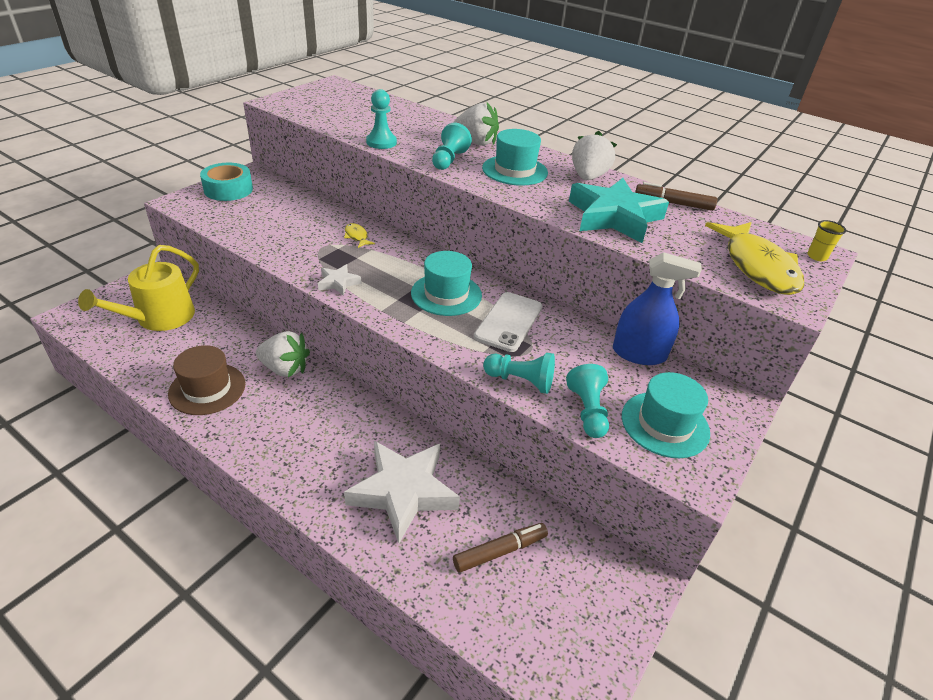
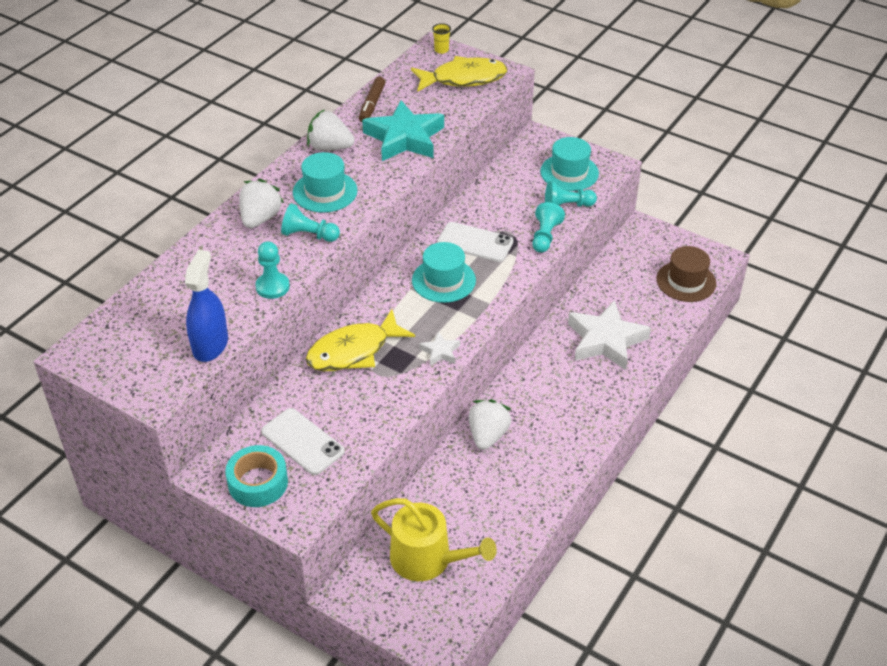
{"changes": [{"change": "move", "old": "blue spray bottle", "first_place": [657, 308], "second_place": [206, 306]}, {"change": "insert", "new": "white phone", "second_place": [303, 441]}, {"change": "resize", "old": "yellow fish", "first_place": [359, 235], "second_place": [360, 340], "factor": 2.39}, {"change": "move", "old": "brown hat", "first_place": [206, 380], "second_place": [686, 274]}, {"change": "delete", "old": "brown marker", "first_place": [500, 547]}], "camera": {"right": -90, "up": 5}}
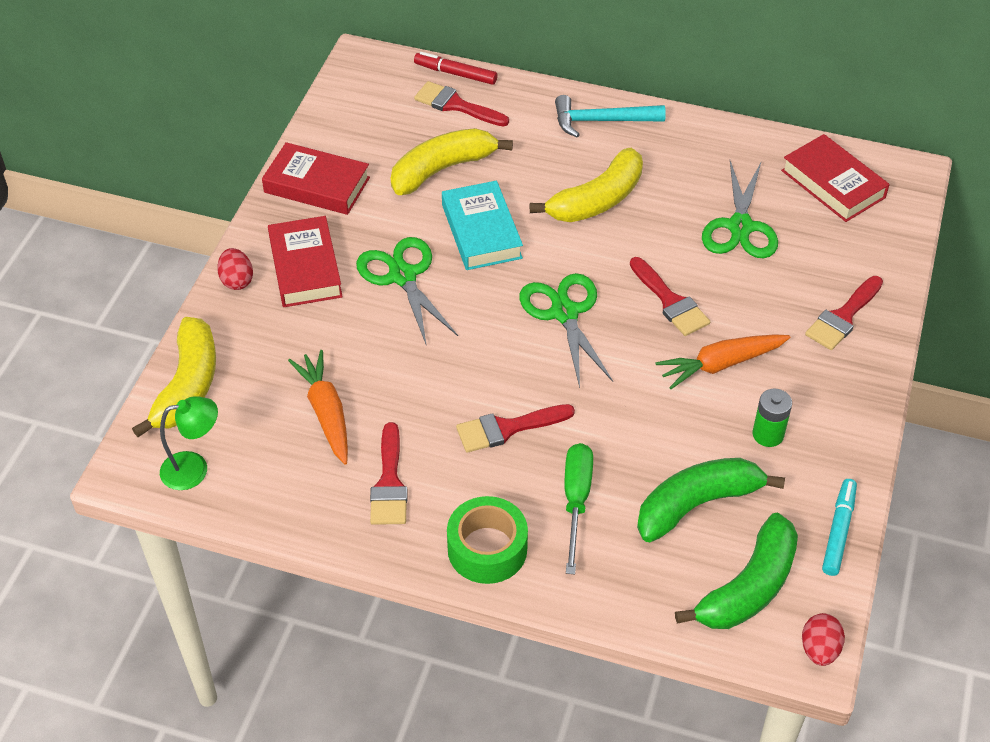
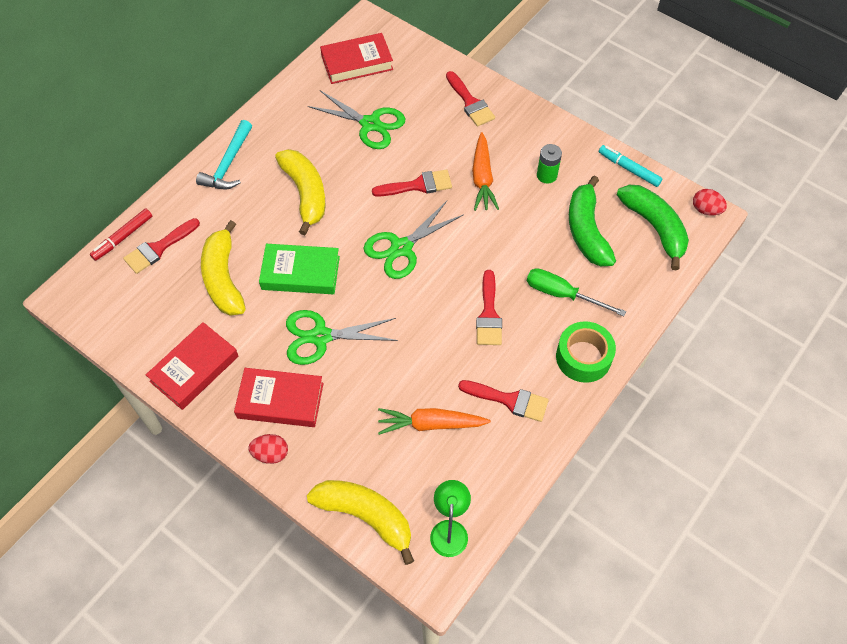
{"changes": [{"change": "recolor", "old": "turquoise book", "new": "green book", "first_place": [482, 225], "second_place": [299, 269]}, {"change": "rotate", "old": "green scissors", "first_place": [566, 330], "second_place": [414, 240], "degrees": -45}], "camera": {"right": -70, "up": 10}}
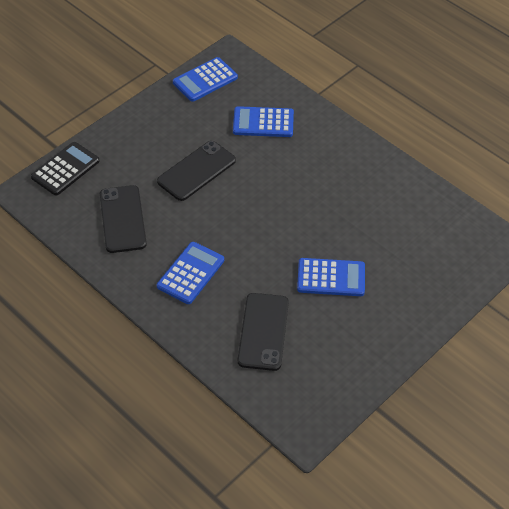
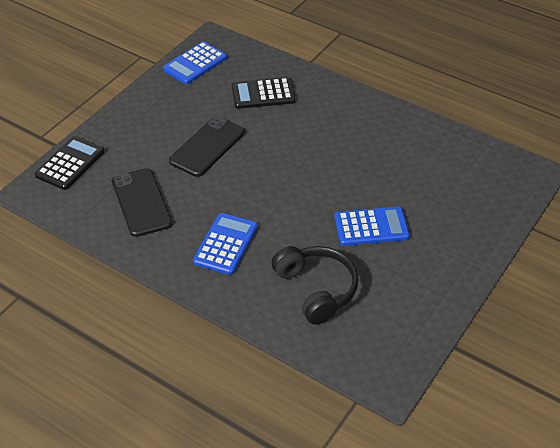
{"changes": [{"change": "recolor", "old": "blue calculator", "new": "black calculator", "first_place": [263, 121], "second_place": [263, 93]}, {"change": "replace", "old": "black phone", "new": "black headphones", "first_place": [263, 332], "second_place": [315, 285]}], "camera": {"right": -10, "up": -5}}
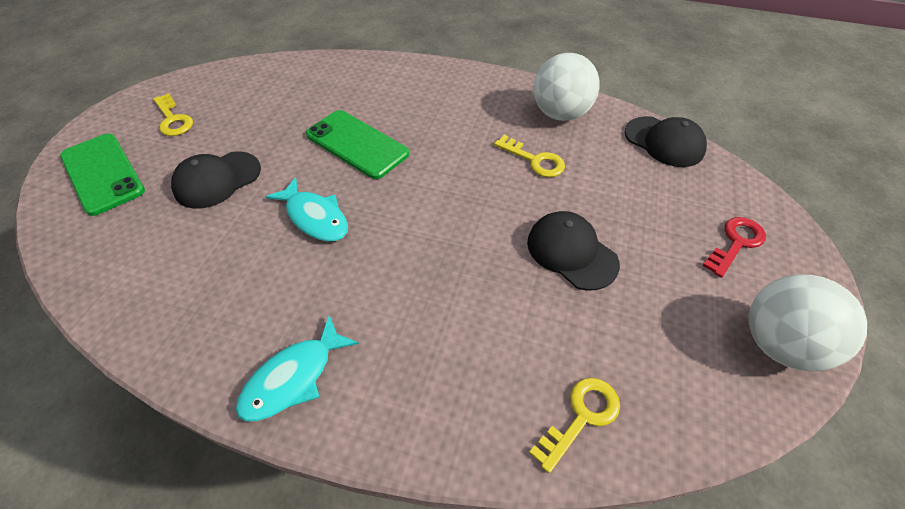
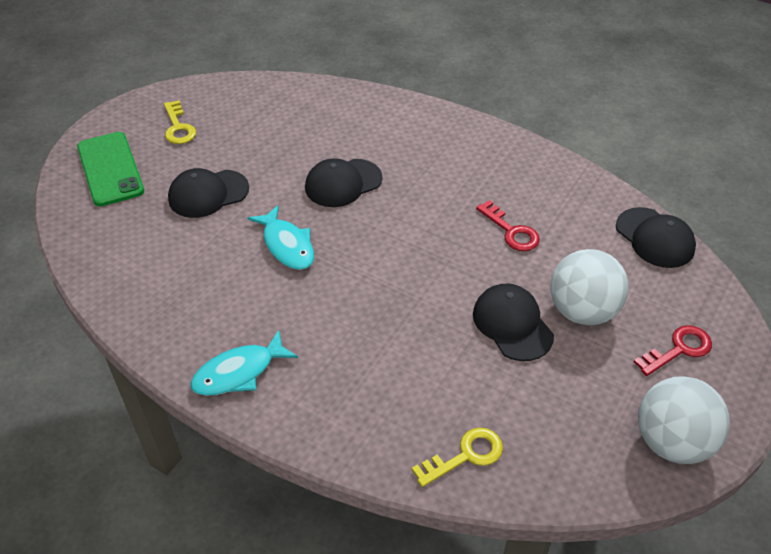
{"changes": [{"change": "replace", "old": "green phone", "new": "black cap", "first_place": [357, 144], "second_place": [344, 182]}, {"change": "recolor", "old": "yellow key", "new": "red key", "first_place": [529, 156], "second_place": [508, 225]}, {"change": "move", "old": "white ball", "first_place": [567, 87], "second_place": [589, 287]}], "camera": {"right": 15, "up": -5}}
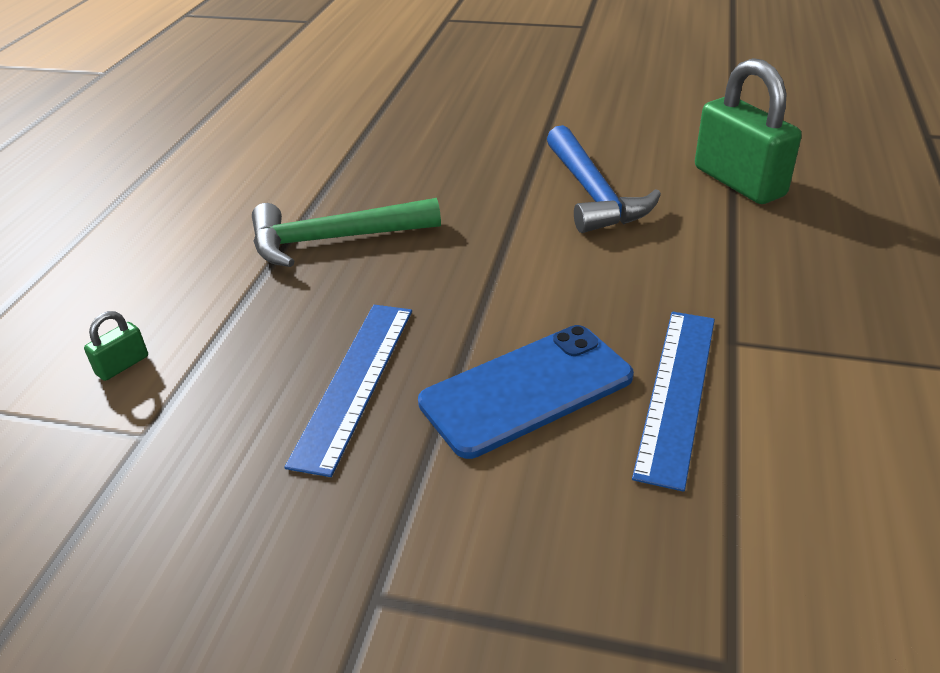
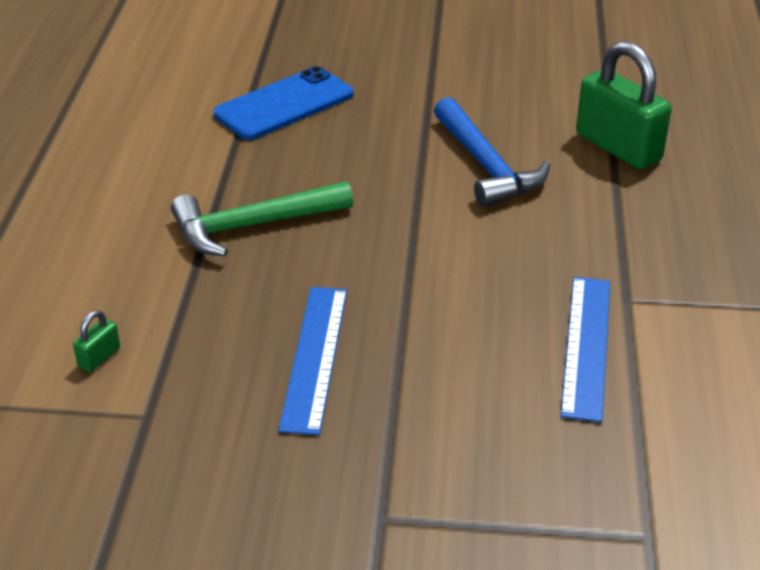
{"changes": [{"change": "move", "old": "blue phone", "first_place": [526, 392], "second_place": [283, 103]}], "camera": {"right": -10, "up": 0}}
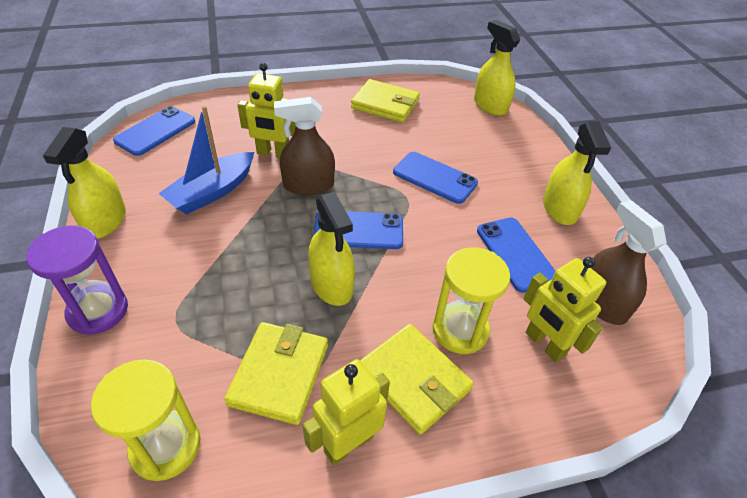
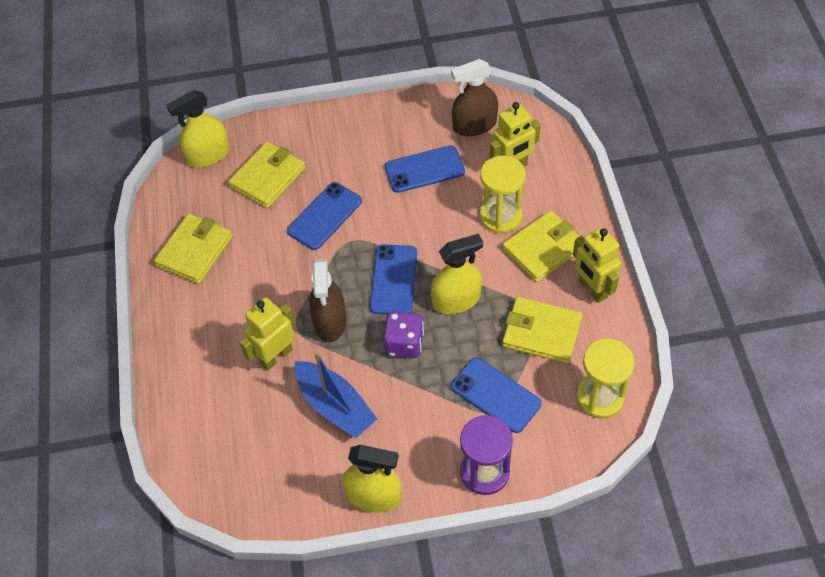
{"changes": [{"change": "insert", "new": "yellow wallet", "second_place": [267, 175]}, {"change": "rotate", "old": "yellow robot", "first_place": [266, 110], "second_place": [267, 334], "degrees": -150}, {"change": "insert", "new": "purple dice", "second_place": [403, 334]}, {"change": "move", "old": "blue phone", "first_place": [154, 131], "second_place": [496, 395]}, {"change": "delete", "old": "yellow spray bottle", "first_place": [577, 173]}], "camera": {"right": -80, "up": 10}}
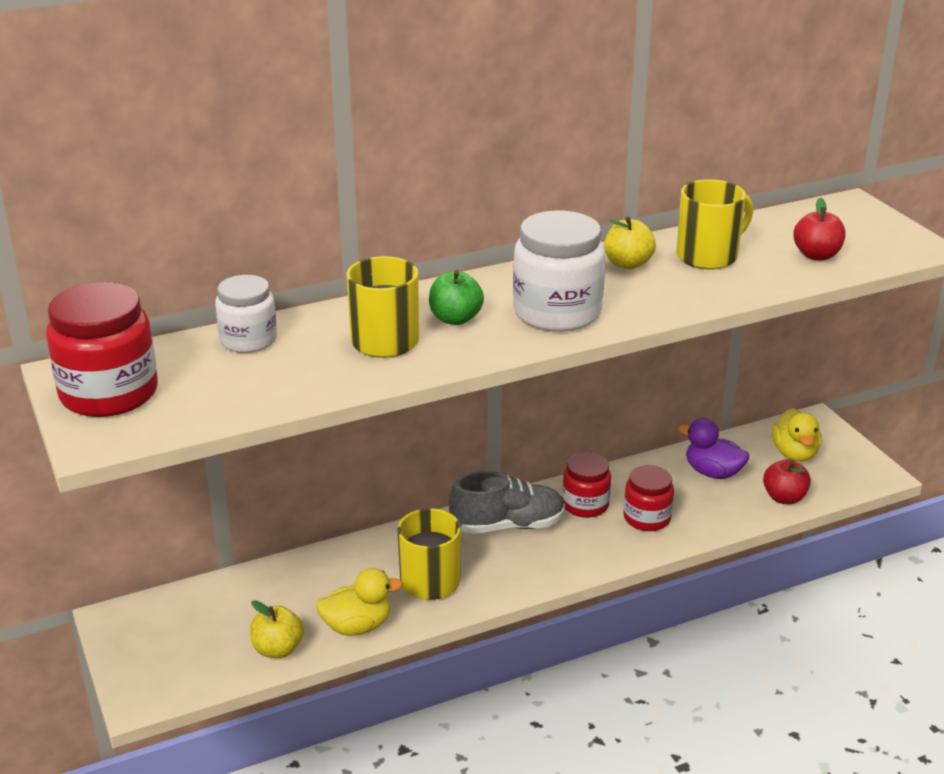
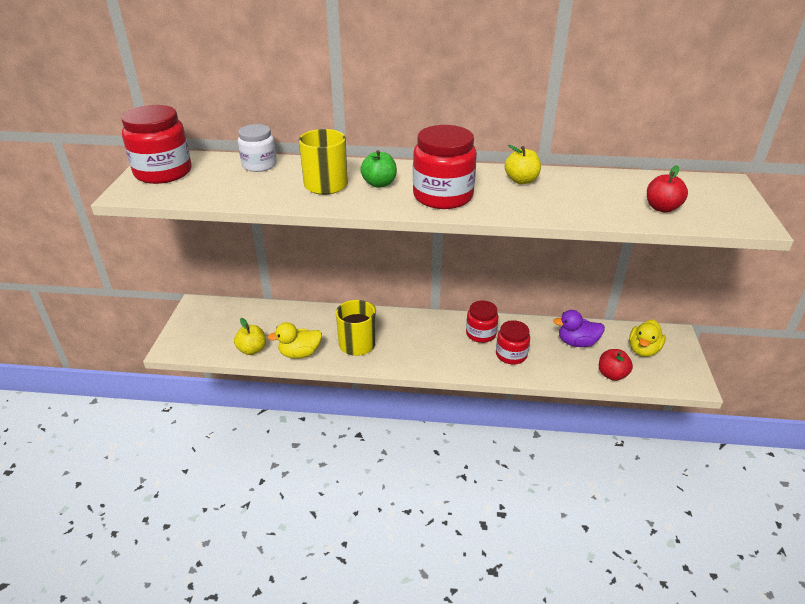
{"changes": [{"change": "rotate", "old": "yellow duck", "first_place": [359, 602], "second_place": [295, 340], "degrees": 150}, {"change": "recolor", "old": "white jar", "new": "red jar", "first_place": [559, 271], "second_place": [445, 167]}, {"change": "rotate", "old": "purple duck", "first_place": [714, 448], "second_place": [579, 328], "degrees": -60}, {"change": "delete", "old": "grey shoe", "first_place": [507, 502]}, {"change": "delete", "old": "yellow mug", "first_place": [714, 224]}], "camera": {"right": 30, "up": 5}}
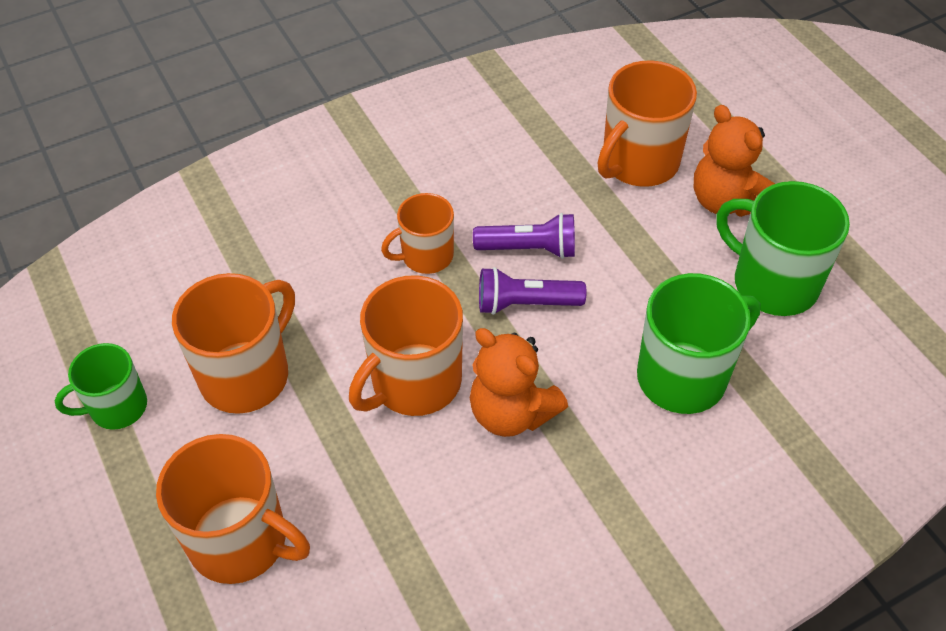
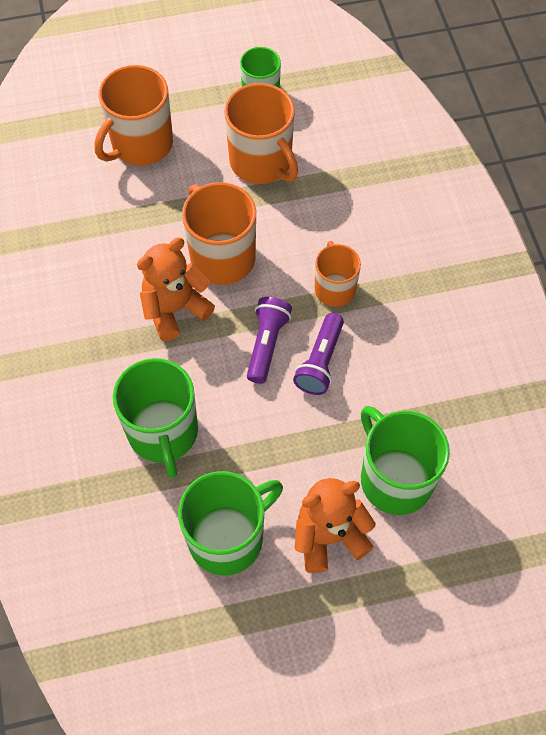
{"changes": [{"change": "recolor", "old": "orange mug", "new": "green mug", "first_place": [647, 123], "second_place": [405, 460]}], "camera": {"right": 105, "up": 10}}
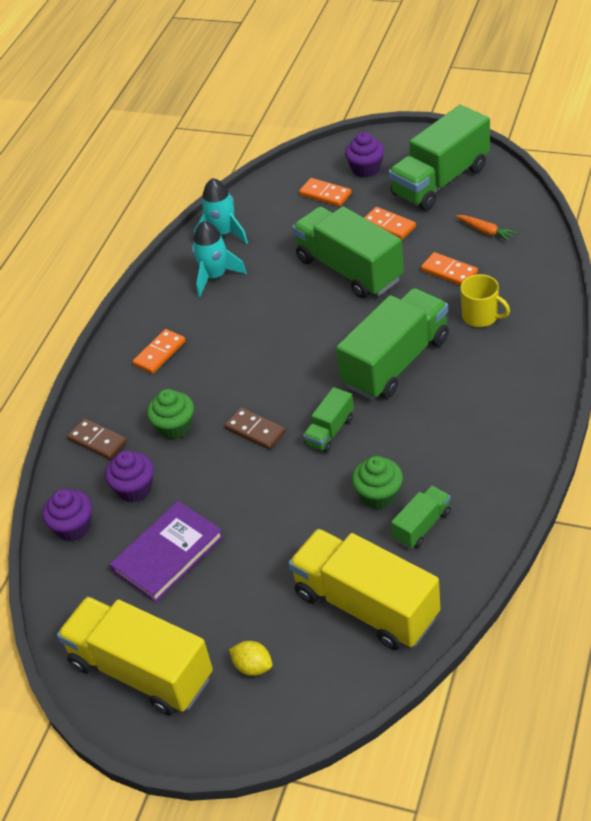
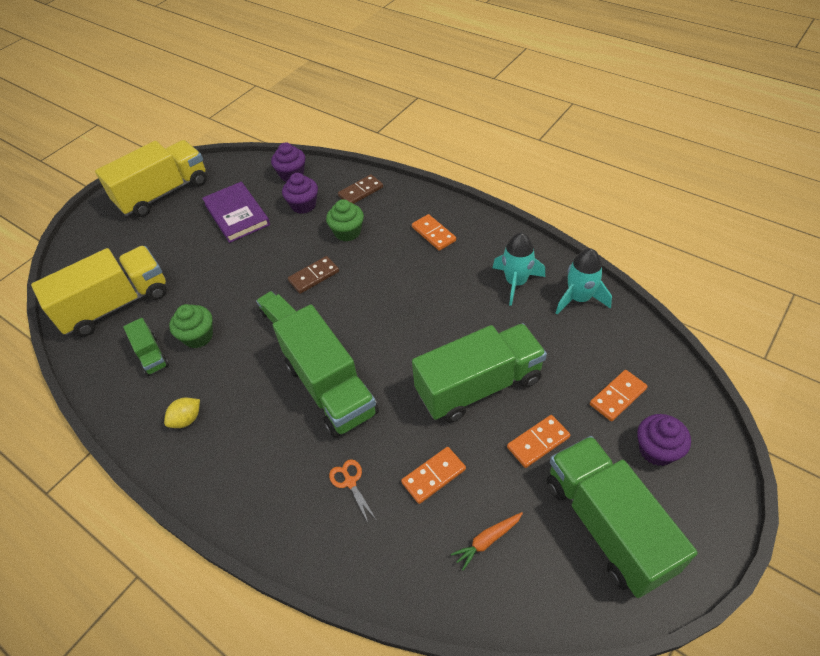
{"changes": [{"change": "move", "old": "yellow lemon", "first_place": [251, 658], "second_place": [182, 413]}, {"change": "replace", "old": "yellow mug", "new": "orange scissors", "first_place": [485, 300], "second_place": [352, 490]}], "camera": {"right": 105, "up": 5}}
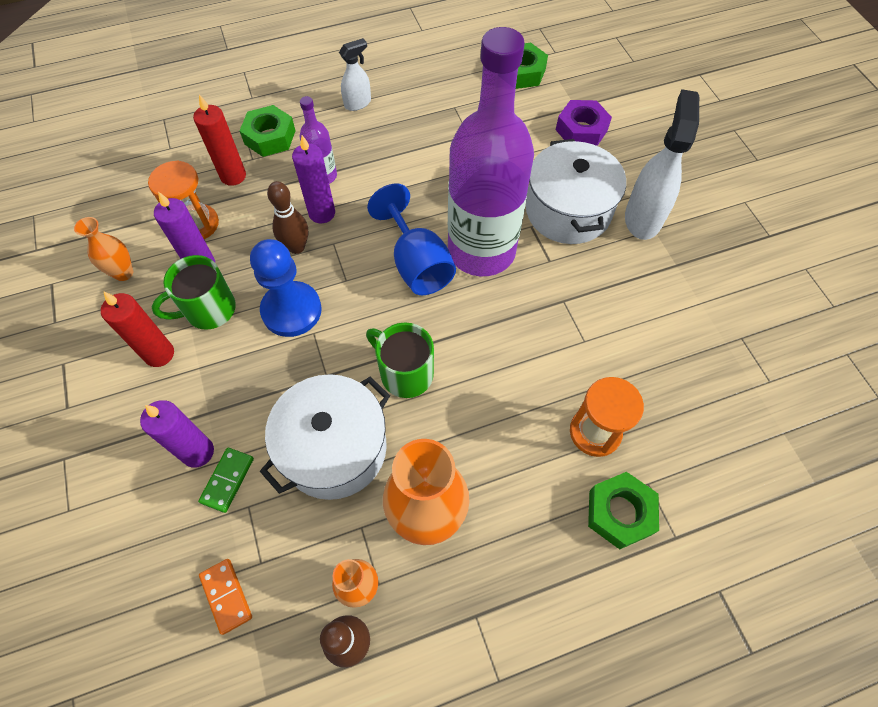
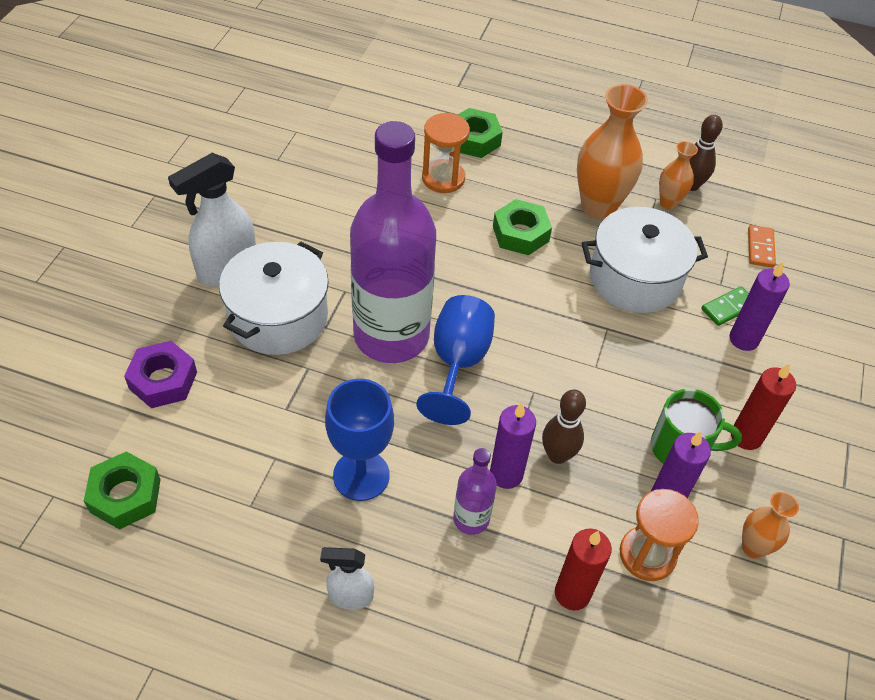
{"changes": [{"change": "insert", "new": "blue goblet", "second_place": [359, 440]}, {"change": "move", "old": "green nut", "first_place": [268, 131], "second_place": [522, 227]}, {"change": "delete", "old": "blue pawn", "first_place": [286, 288]}, {"change": "delete", "old": "green mug", "first_place": [400, 360]}], "camera": {"right": -145, "up": -10}}
